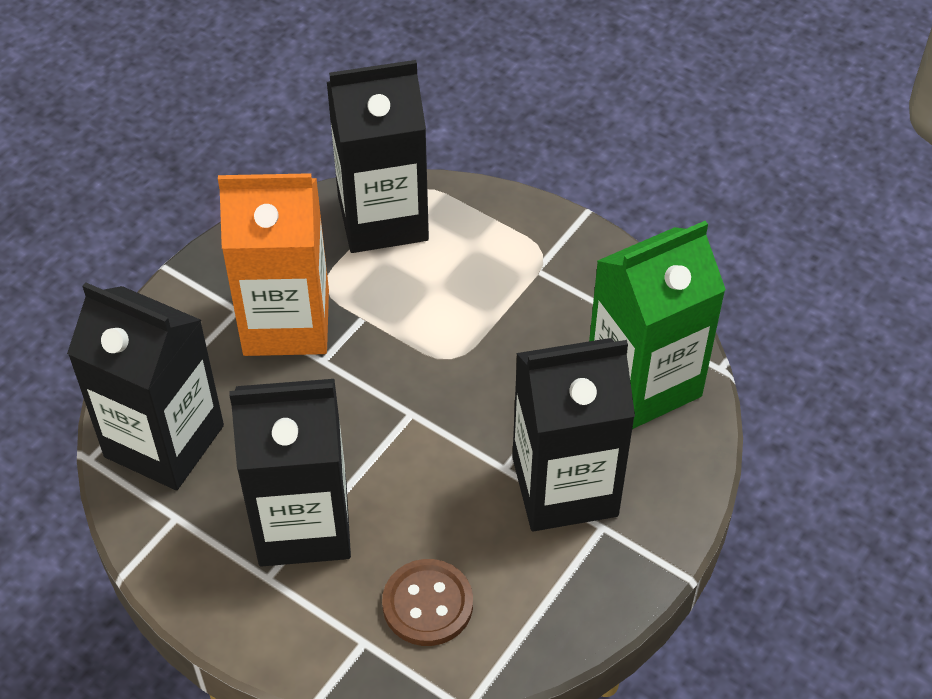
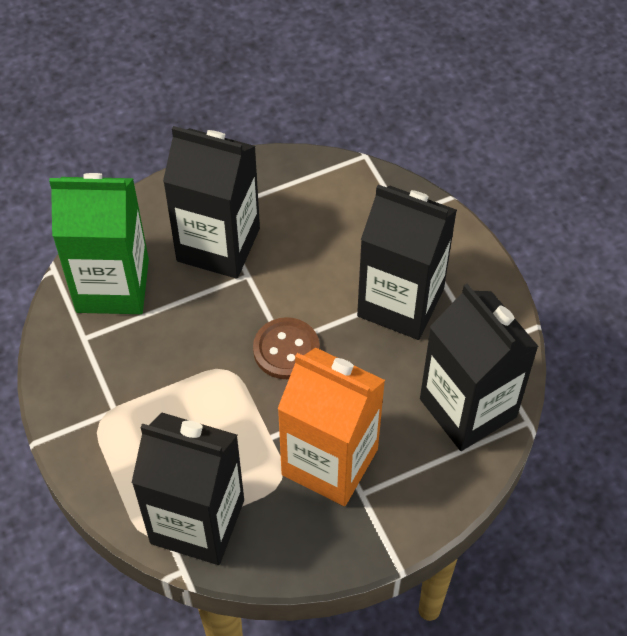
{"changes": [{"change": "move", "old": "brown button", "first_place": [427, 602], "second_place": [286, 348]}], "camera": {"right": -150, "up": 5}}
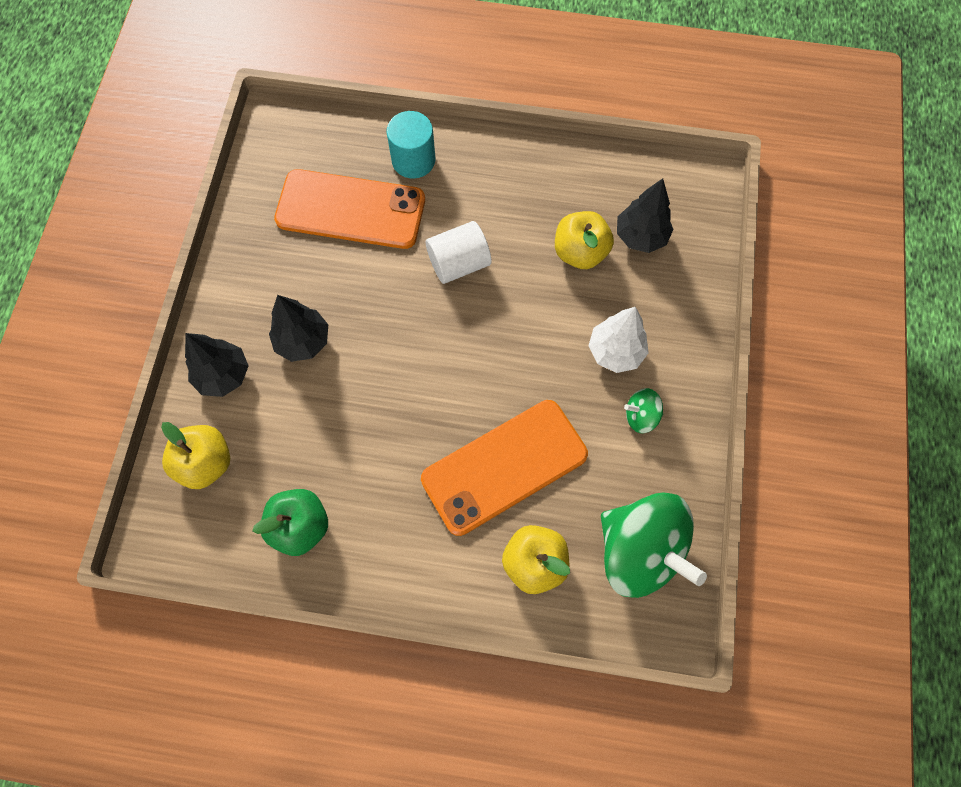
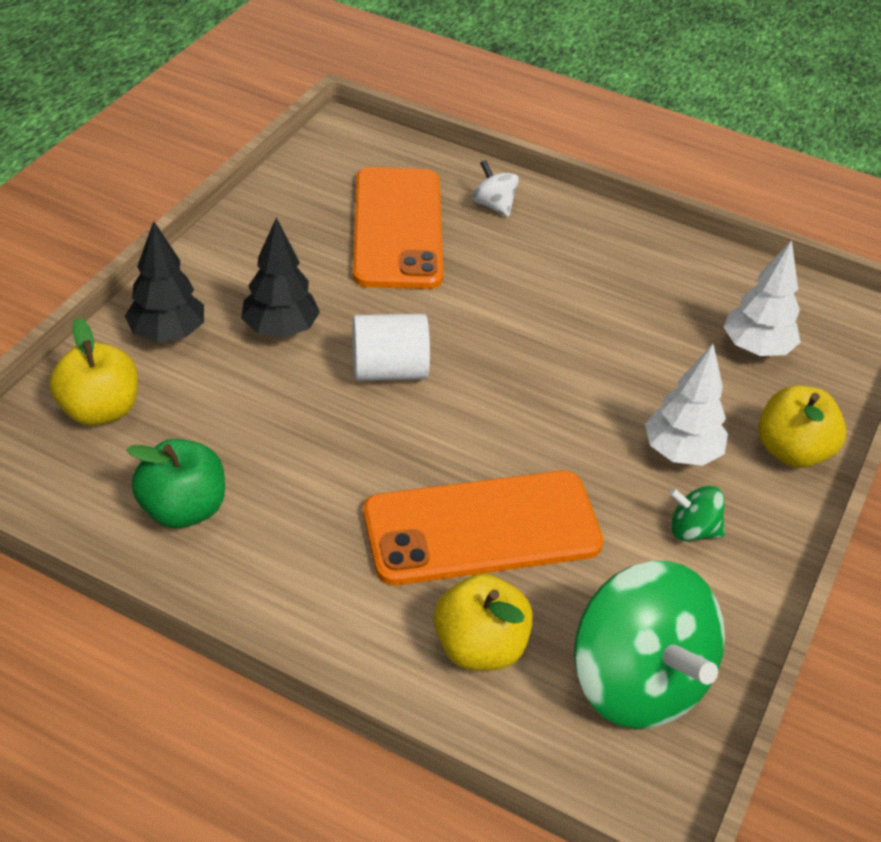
{"changes": [{"change": "move", "old": "white cylinder", "first_place": [458, 252], "second_place": [391, 347]}, {"change": "rotate", "old": "orange phone", "first_place": [349, 209], "second_place": [398, 228], "degrees": 60}, {"change": "replace", "old": "turquoise cylinder", "new": "white spinning top", "first_place": [410, 145], "second_place": [495, 188]}, {"change": "recolor", "old": "black tree", "new": "white tree", "first_place": [645, 215], "second_place": [762, 298]}, {"change": "move", "old": "yellow apple", "first_place": [584, 240], "second_place": [802, 426]}], "camera": {"right": 15, "up": -25}}
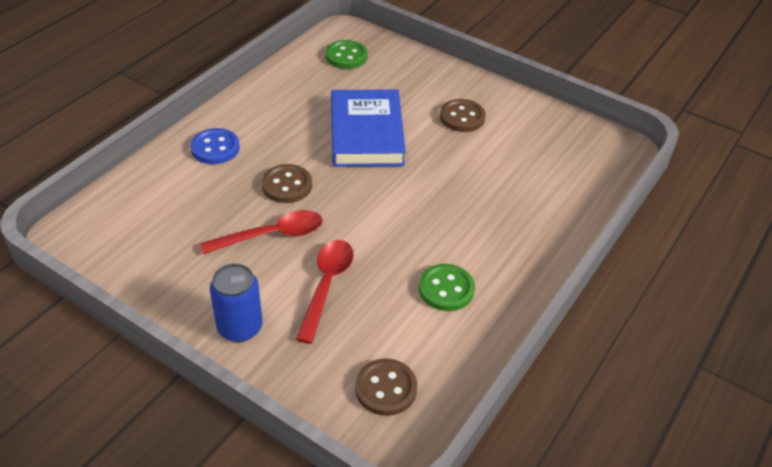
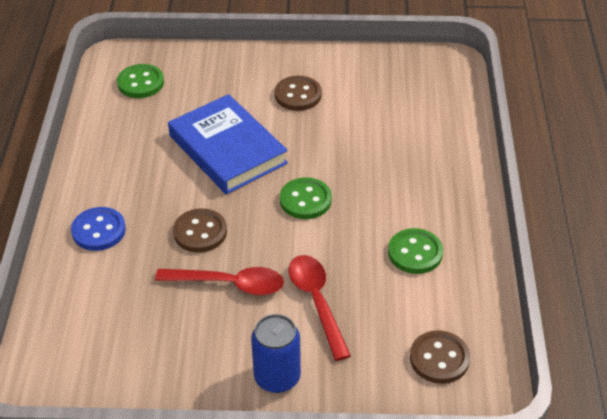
{"changes": [{"change": "rotate", "old": "red spoon", "first_place": [261, 232], "second_place": [219, 281], "degrees": 60}, {"change": "insert", "new": "green button", "second_place": [306, 198]}], "camera": {"right": -30, "up": 0}}
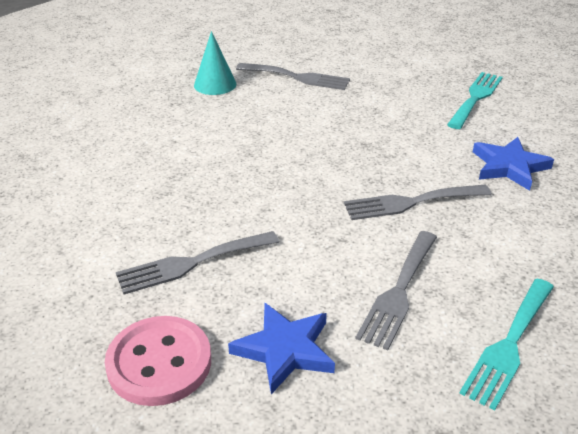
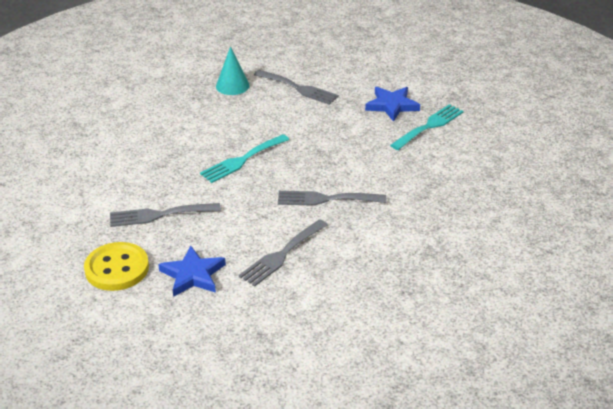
{"changes": [{"change": "recolor", "old": "pink button", "new": "yellow button", "first_place": [158, 361], "second_place": [116, 266]}, {"change": "move", "old": "turquoise fork", "first_place": [507, 345], "second_place": [244, 158]}, {"change": "move", "old": "blue star", "first_place": [513, 164], "second_place": [392, 104]}], "camera": {"right": 15, "up": 0}}
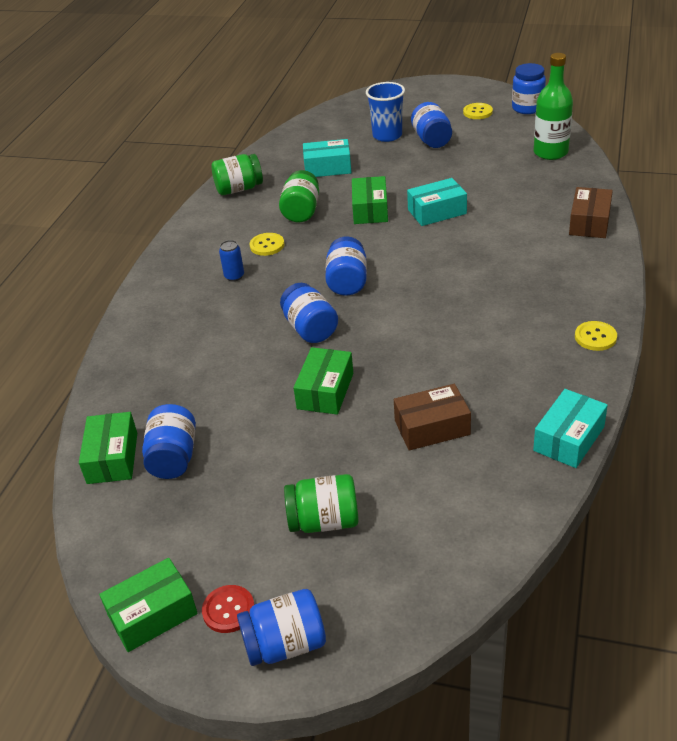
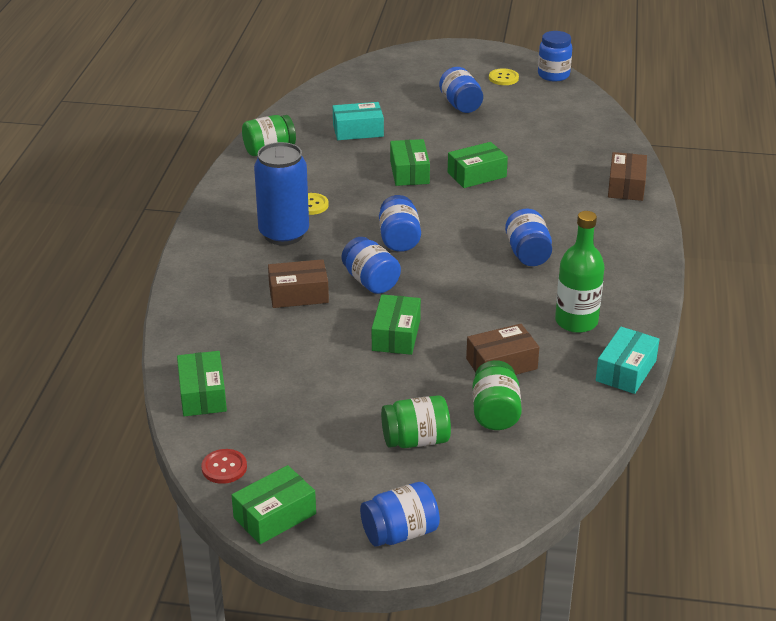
{"changes": [{"change": "move", "old": "red button", "first_place": [228, 609], "second_place": [224, 466]}, {"change": "resize", "old": "blue can", "first_place": [231, 261], "second_place": [281, 193], "factor": 2.45}, {"change": "insert", "new": "brown box", "second_place": [298, 283]}, {"change": "recolor", "old": "turquoise box", "new": "green box", "first_place": [437, 202], "second_place": [478, 165]}, {"change": "move", "old": "green jar", "first_place": [299, 196], "second_place": [497, 395]}, {"change": "move", "old": "blue jar", "first_place": [169, 441], "second_place": [528, 237]}, {"change": "move", "old": "green bottle", "first_place": [553, 106], "second_place": [580, 272]}, {"change": "delete", "old": "blue cup", "first_place": [385, 112]}, {"change": "delete", "old": "yellow button", "first_place": [596, 336]}], "camera": {"right": -10, "up": -5}}
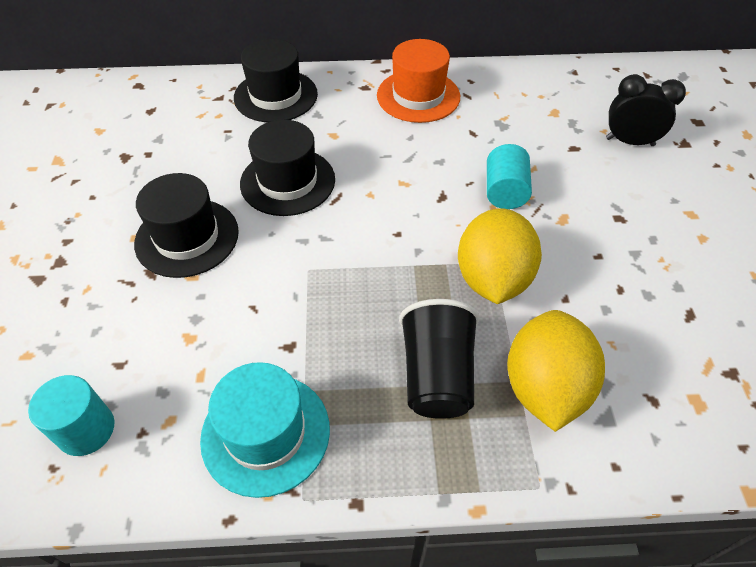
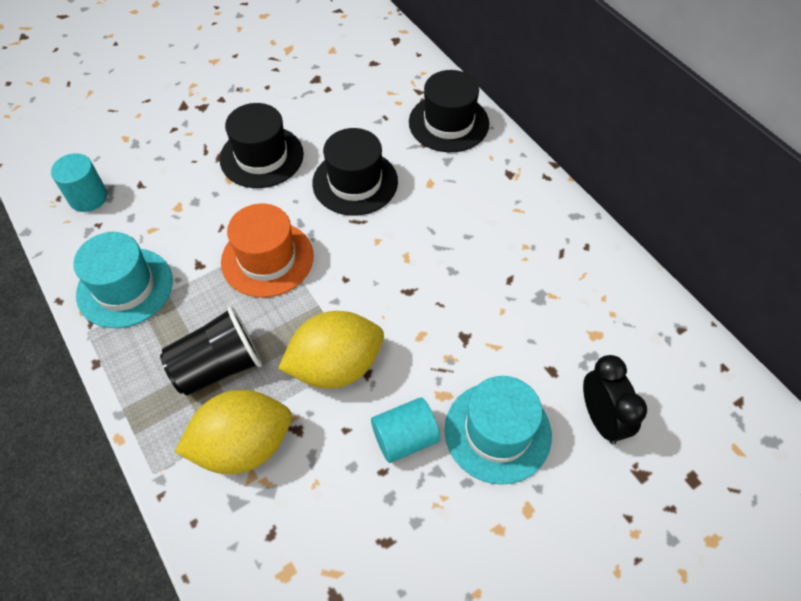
{"changes": [{"change": "move", "old": "orange hat", "first_place": [418, 81], "second_place": [267, 250]}, {"change": "move", "old": "turquoise cylinder", "first_place": [509, 176], "second_place": [405, 430]}, {"change": "insert", "new": "turquoise hat", "second_place": [498, 430]}], "camera": {"right": 60, "up": 5}}
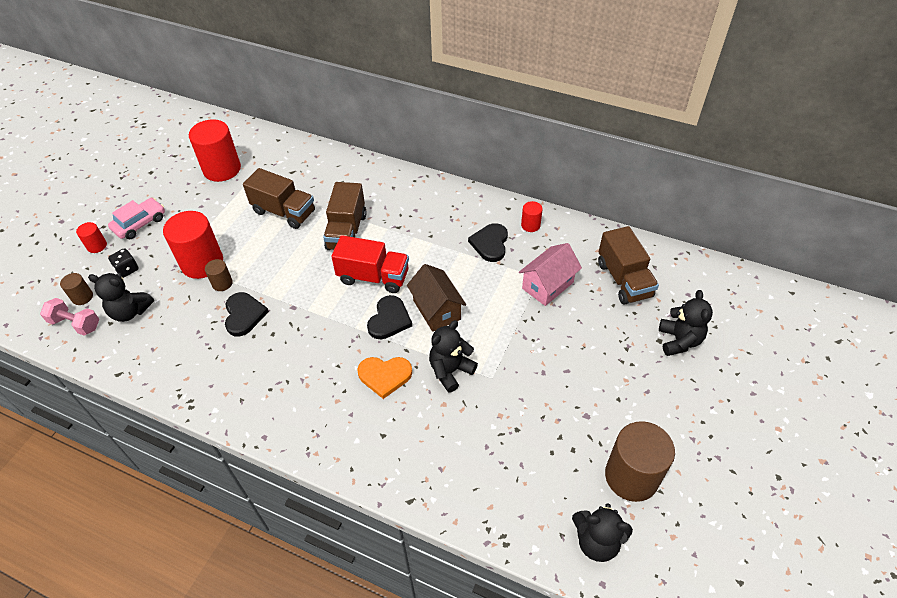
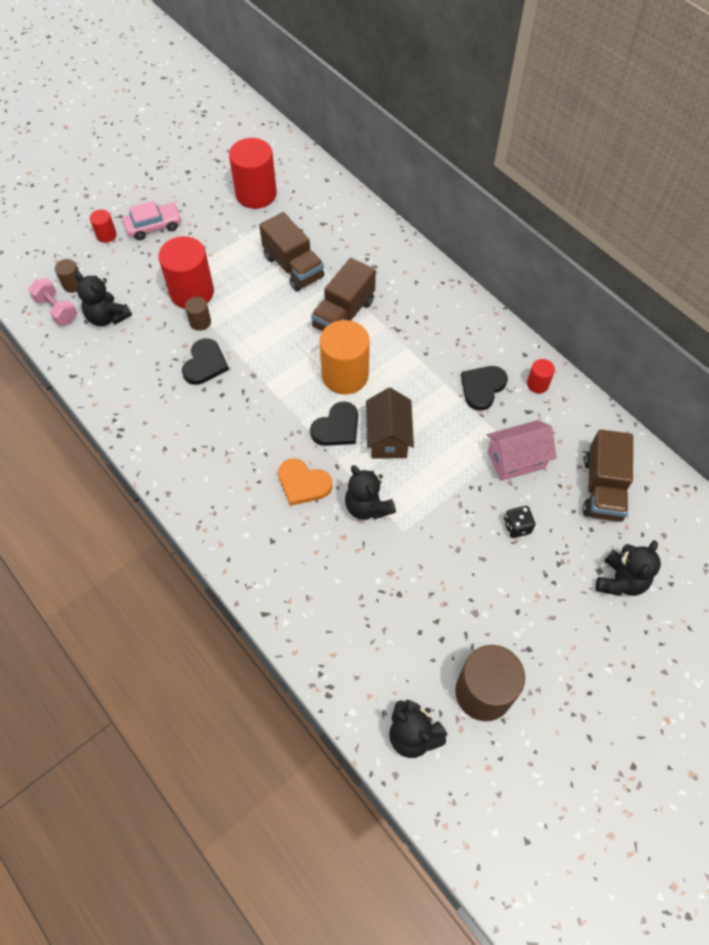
{"changes": [{"change": "replace", "old": "red truck", "new": "orange cylinder", "first_place": [370, 264], "second_place": [345, 357]}, {"change": "rotate", "old": "black teddy bear", "first_place": [453, 356], "second_place": [370, 492], "degrees": -105}, {"change": "move", "old": "black dice", "first_place": [123, 263], "second_place": [519, 522]}], "camera": {"right": 25, "up": 10}}
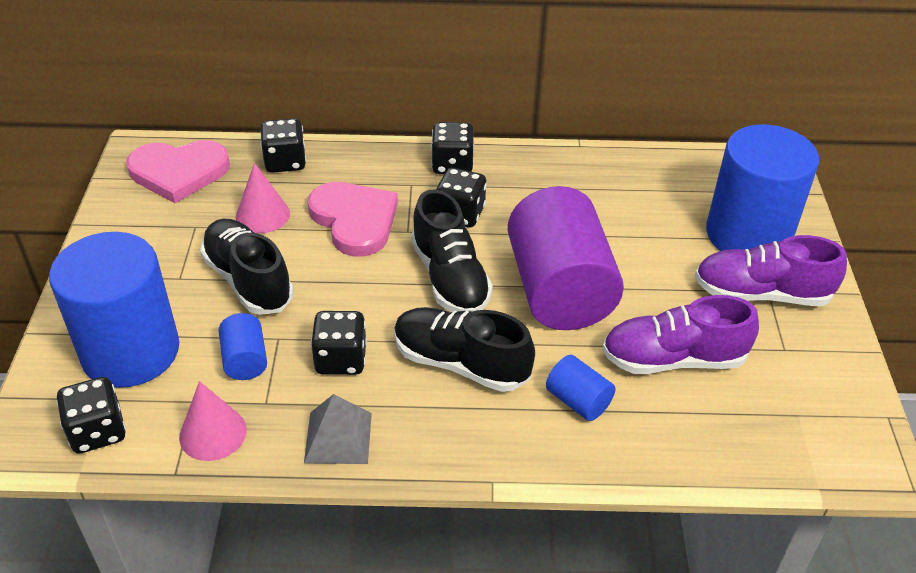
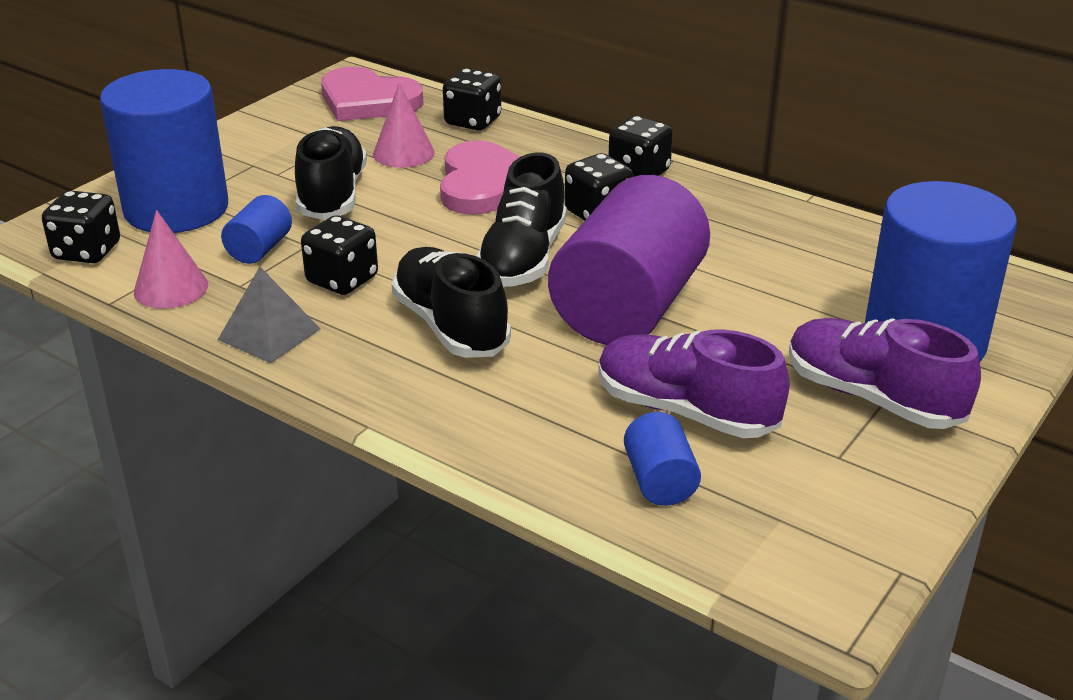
{"changes": [{"change": "move", "old": "blue cylinder", "first_place": [581, 388], "second_place": [662, 459]}], "camera": {"right": 35, "up": -10}}
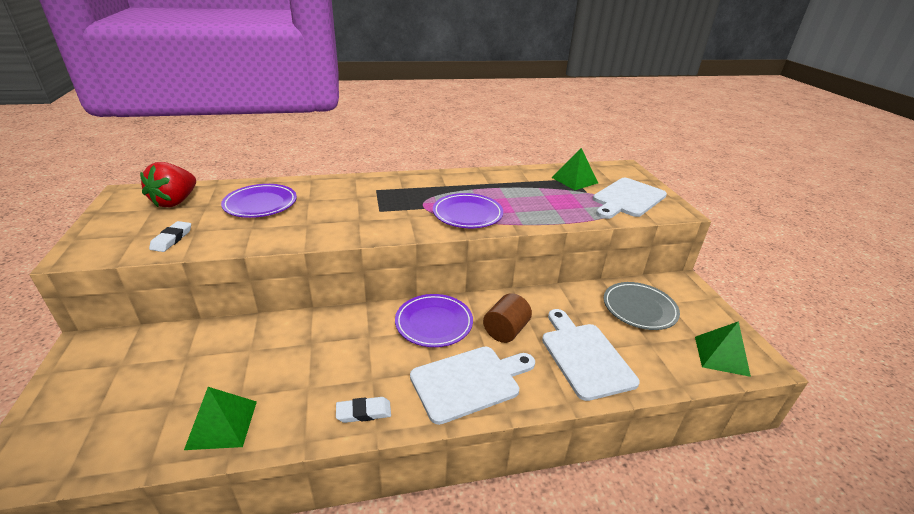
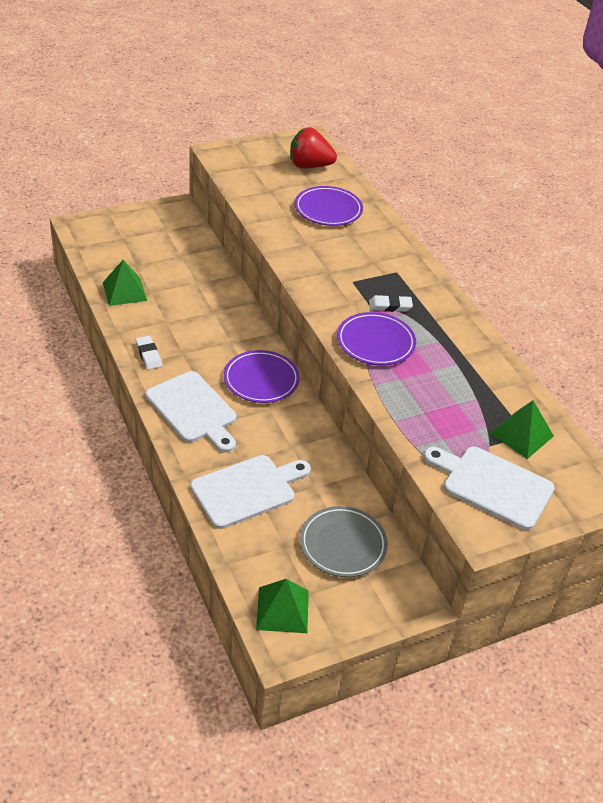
{"changes": [{"change": "move", "old": "white eraser", "first_place": [170, 236], "second_place": [391, 303]}, {"change": "delete", "old": "brown cylinder", "first_place": [507, 318]}], "camera": {"right": 75, "up": 10}}
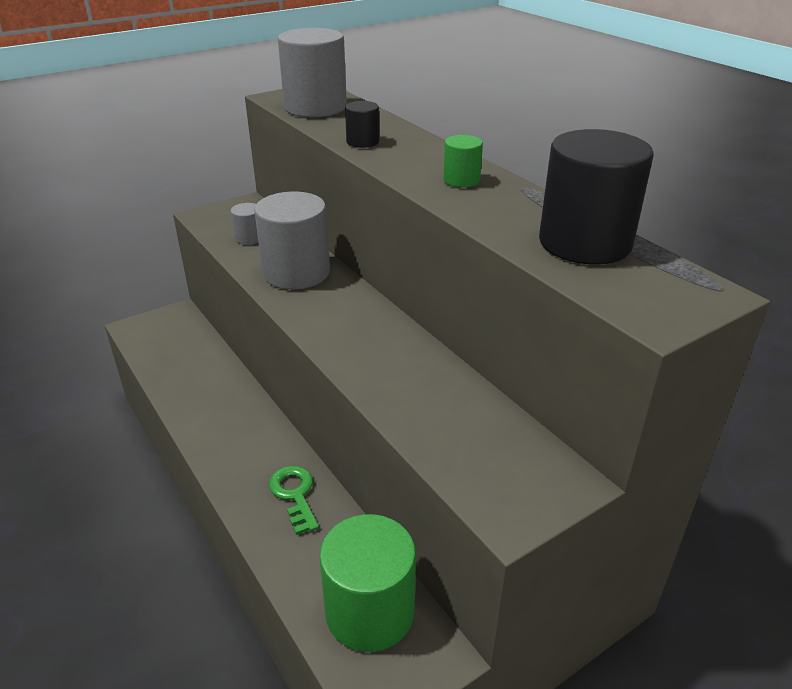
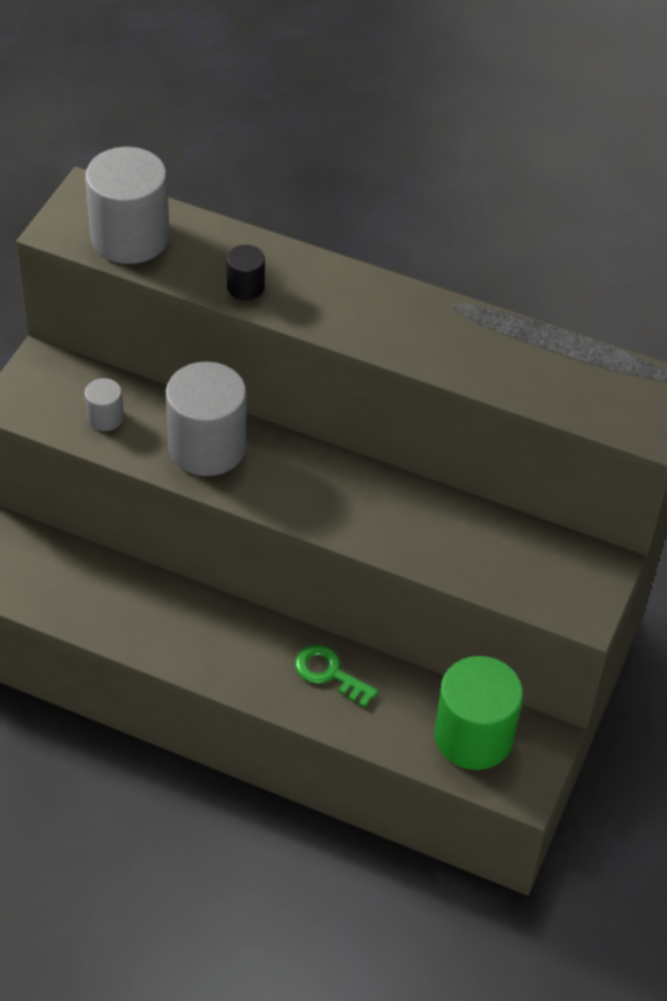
{"changes": [{"change": "delete", "old": "green cylinder", "first_place": [463, 161]}, {"change": "delete", "old": "black cylinder", "first_place": [596, 197]}], "camera": {"right": -35, "up": 15}}
